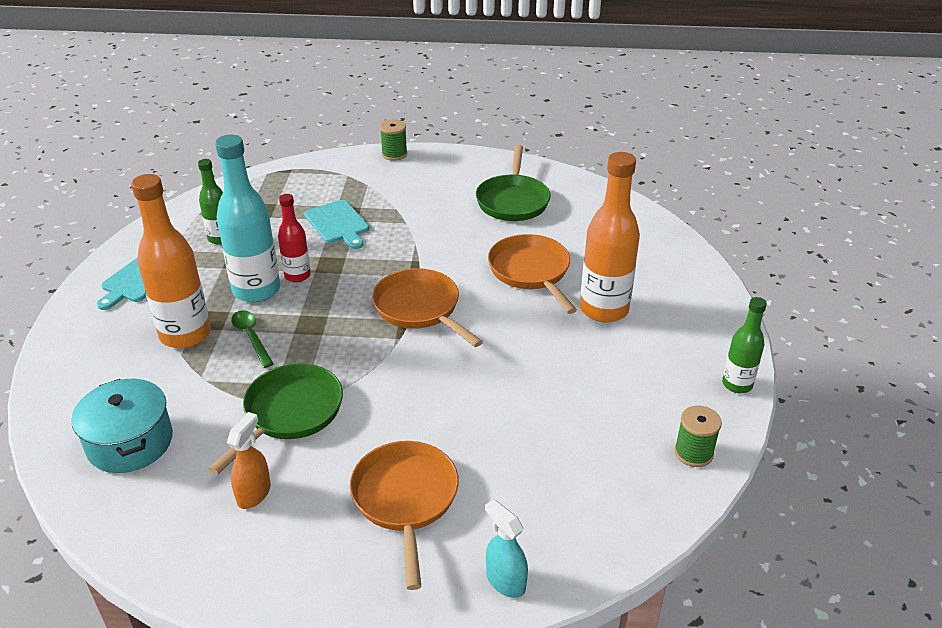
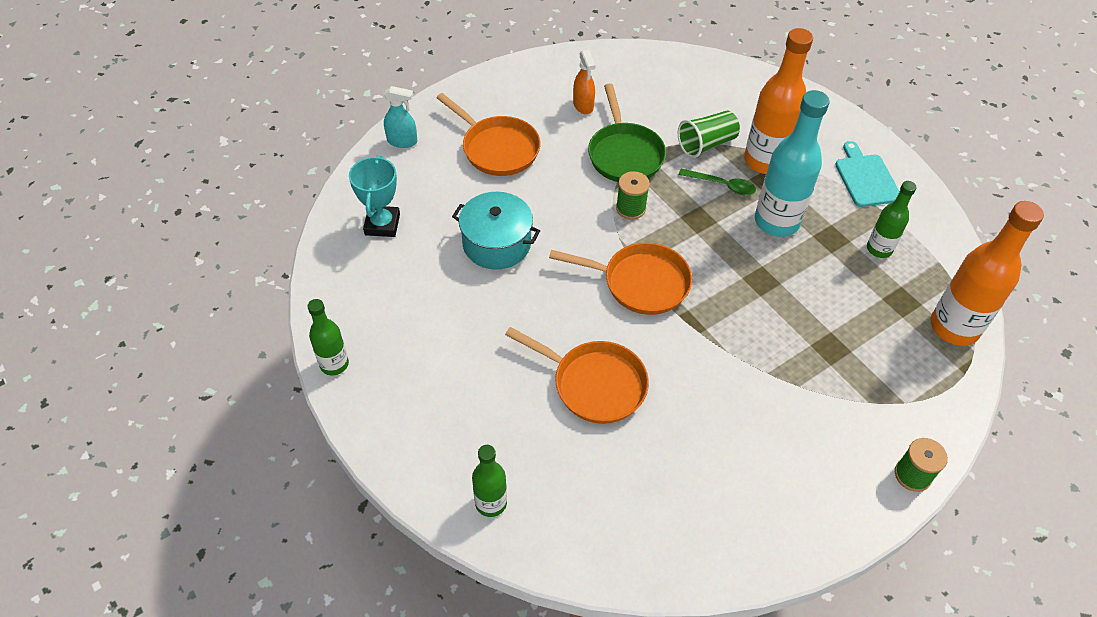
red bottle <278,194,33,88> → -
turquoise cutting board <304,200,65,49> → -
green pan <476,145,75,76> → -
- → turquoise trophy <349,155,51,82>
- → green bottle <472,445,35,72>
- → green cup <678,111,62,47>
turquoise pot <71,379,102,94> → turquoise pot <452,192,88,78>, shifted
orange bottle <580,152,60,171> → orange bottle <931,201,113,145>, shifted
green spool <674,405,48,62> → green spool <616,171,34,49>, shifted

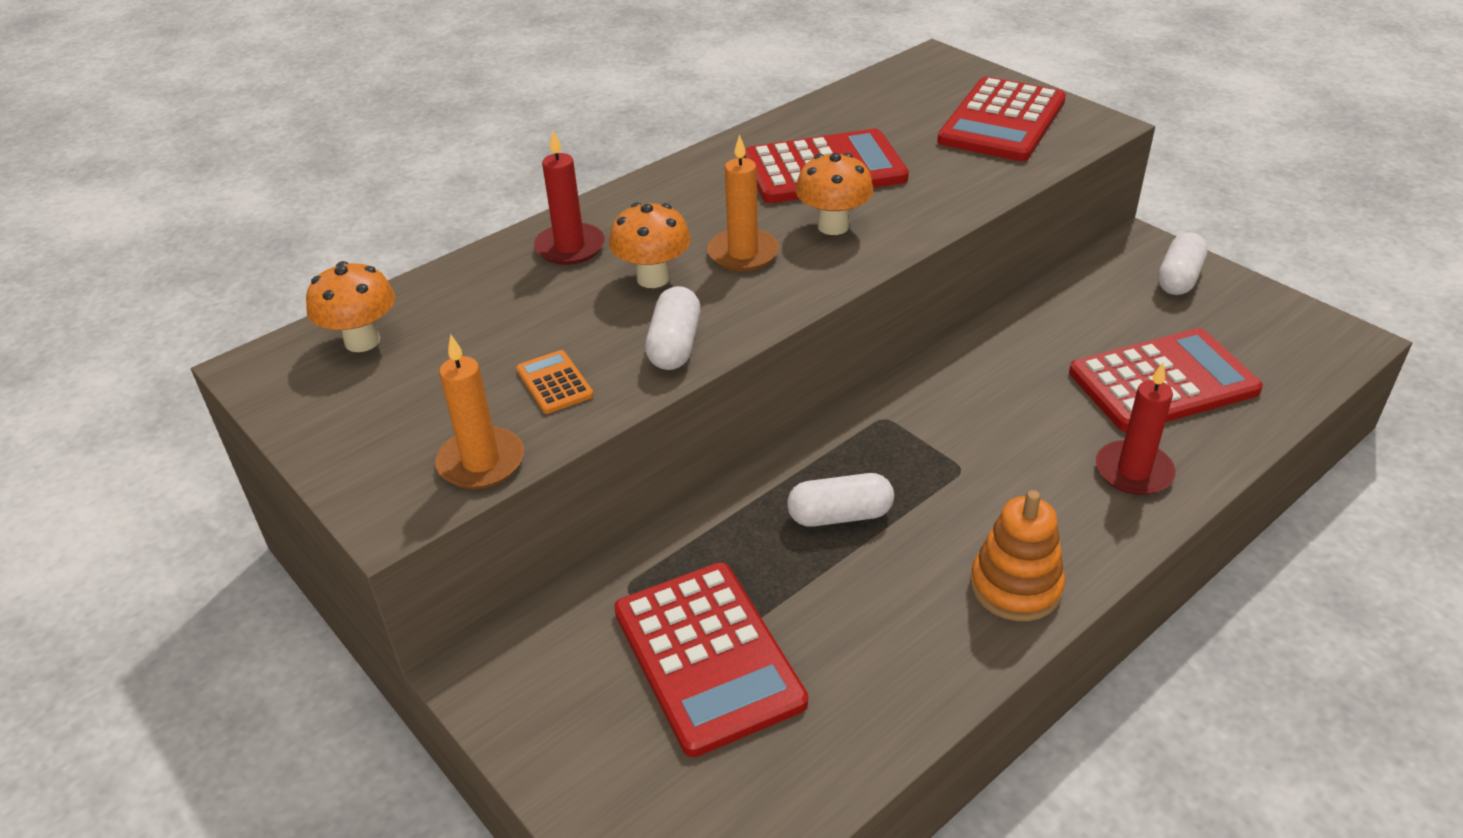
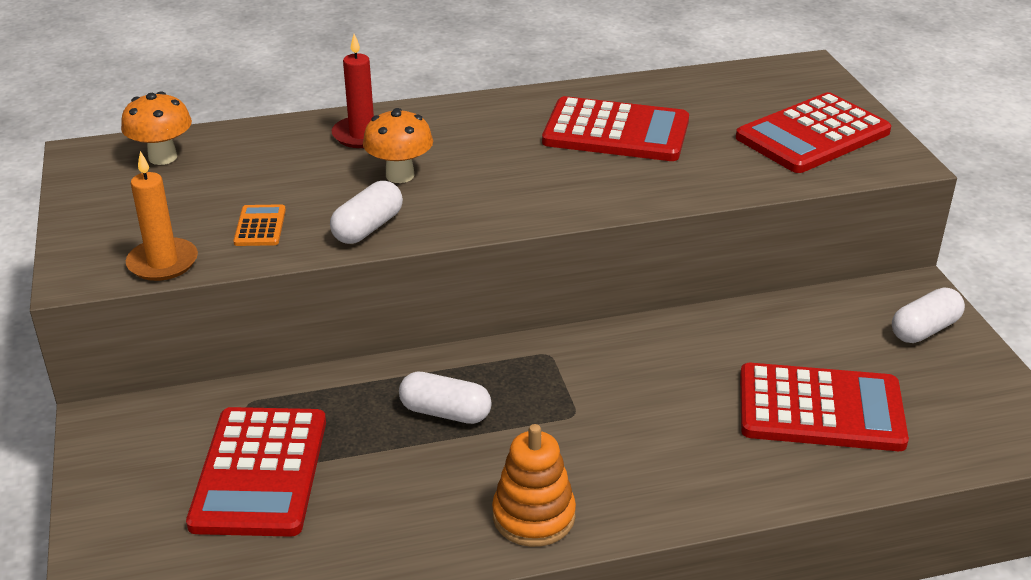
orange candle <707,134,72,137> → -
orange mushroom <796,153,77,82> → -
red candle <1096,363,80,132> → -

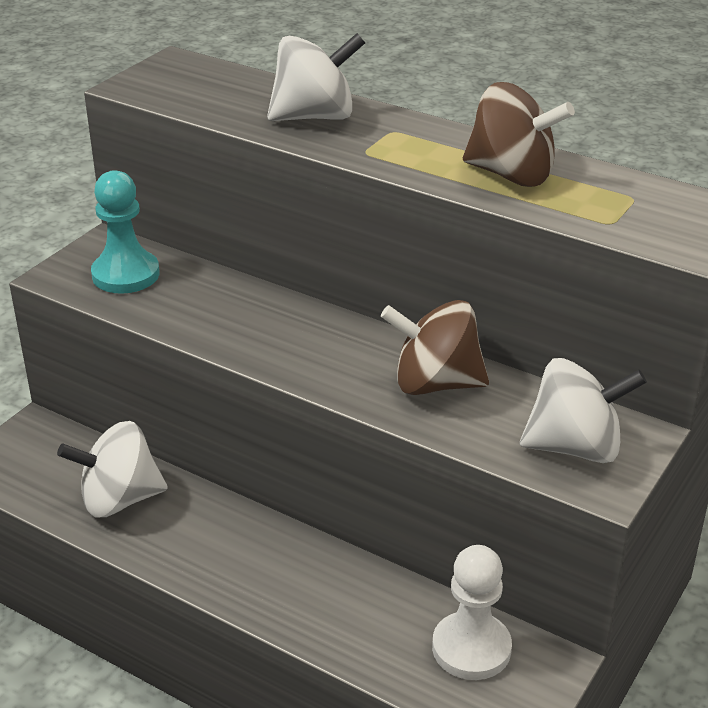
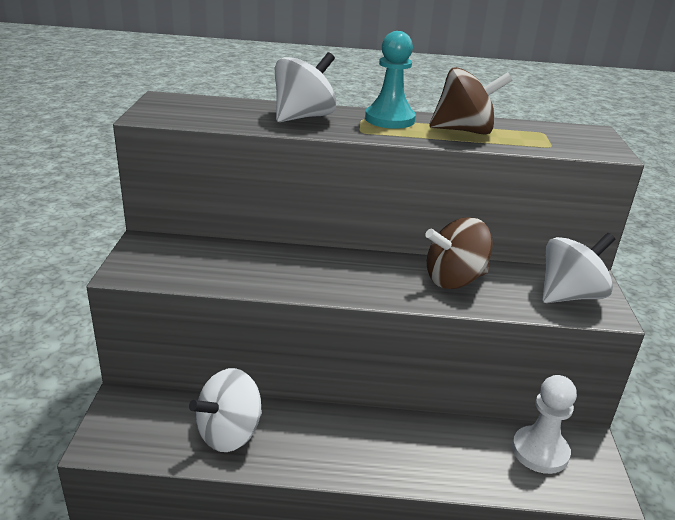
turquoise pawn <91,170,68,124> → turquoise pawn <365,31,51,98>, shifted

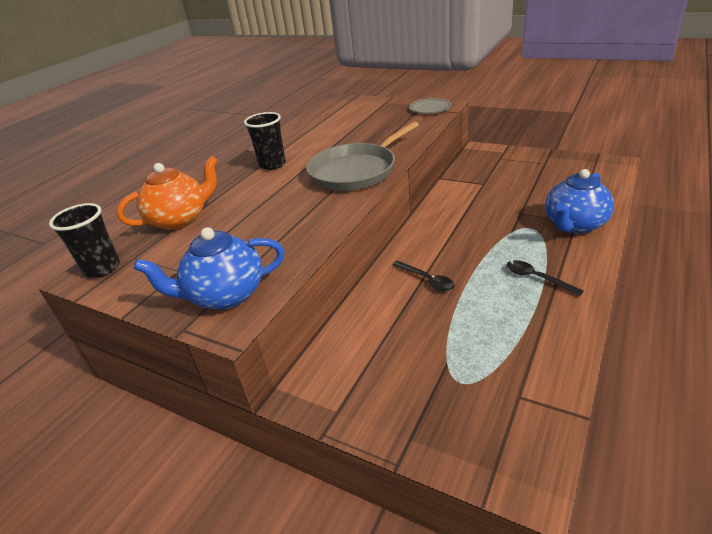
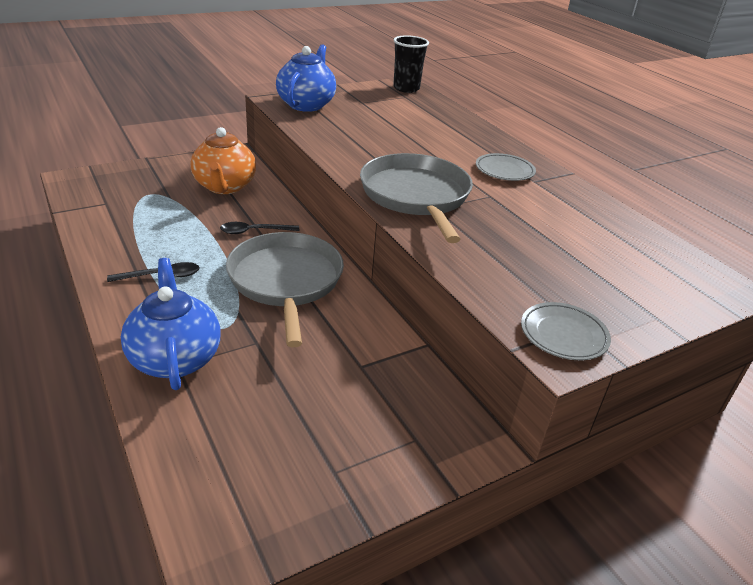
- → grey pan <226,232,118,115>
orange teapot <117,156,101,74> → orange teapot <190,127,66,67>, shifted
black cup <244,112,42,58> → grey plate <476,153,60,28>

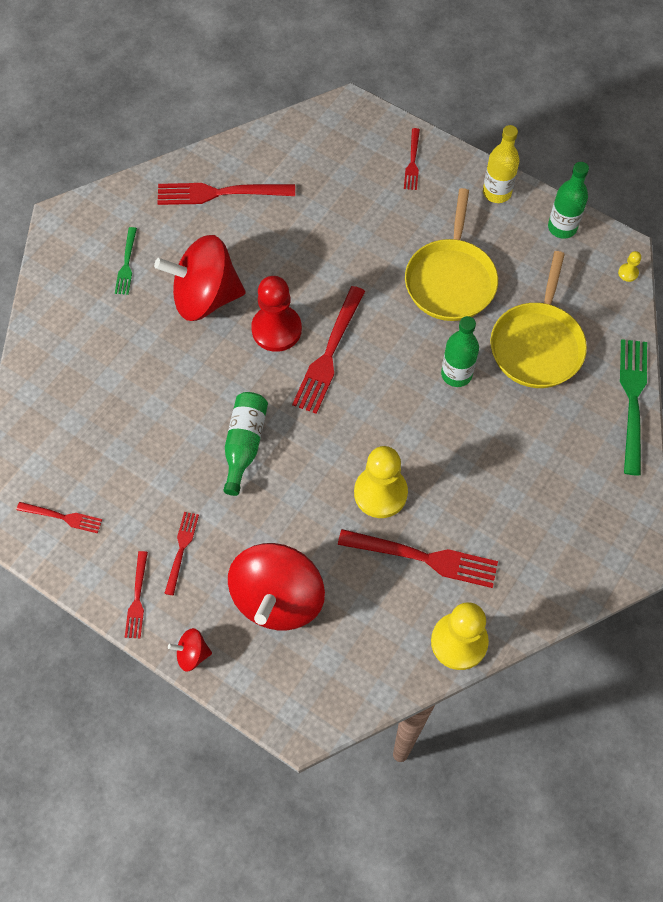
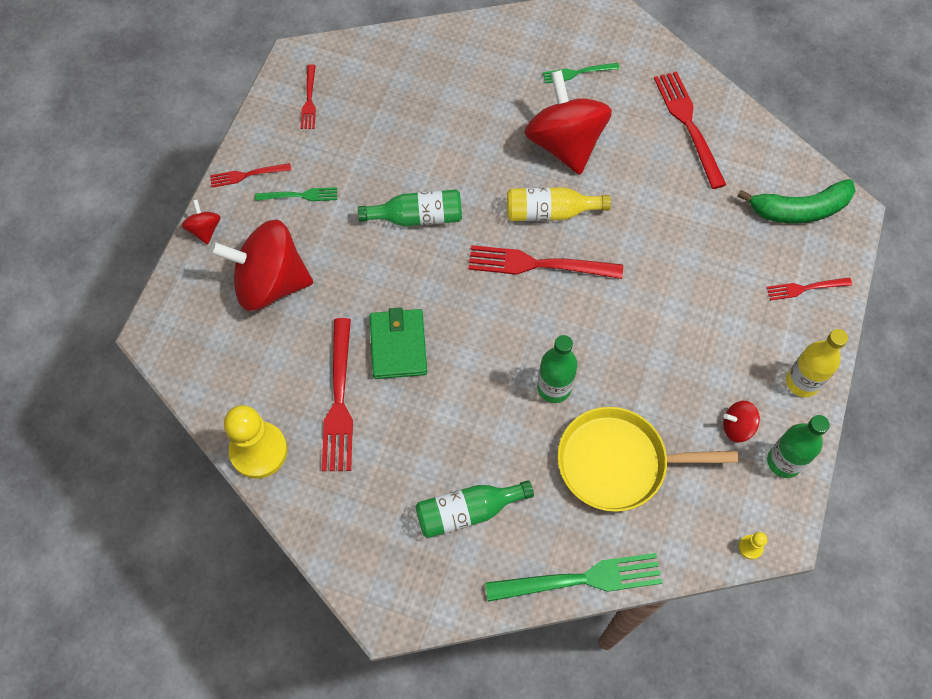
yellow pan <405,188,93,133> → -
- → green bottle <416,480,118,58>
- → red spinning top <723,401,37,41>
- → green banana <737,179,119,44>
red pawn <251,276,51,76> → yellow bottle <507,187,104,34>
yellow pawn <354,446,54,72> → green wallet <370,307,57,72>
red fork <164,512,35,84> → green fork <255,187,82,14>

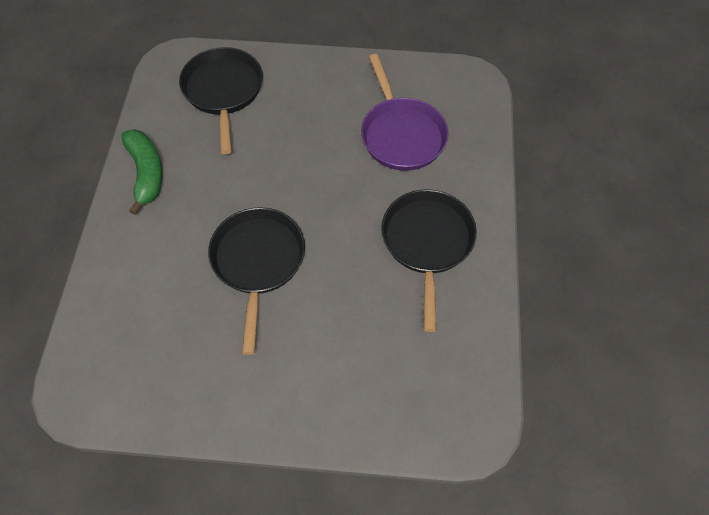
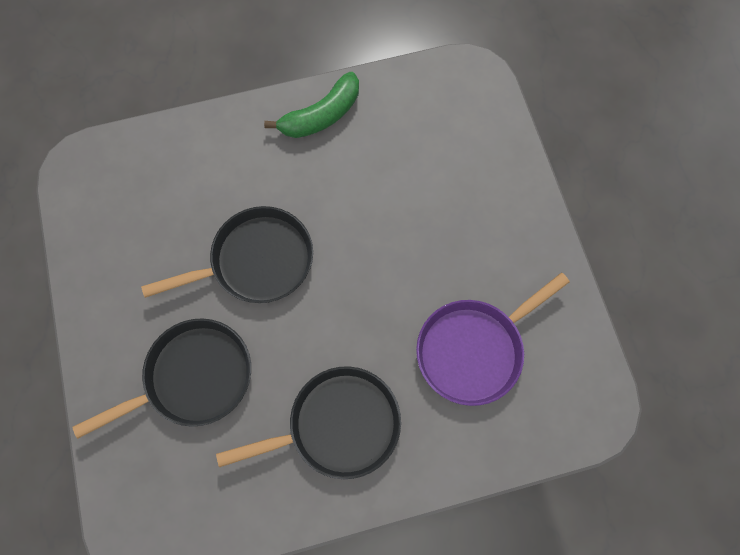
black pan <179,47,84,107> → black pan <72,318,179,121>, shifted

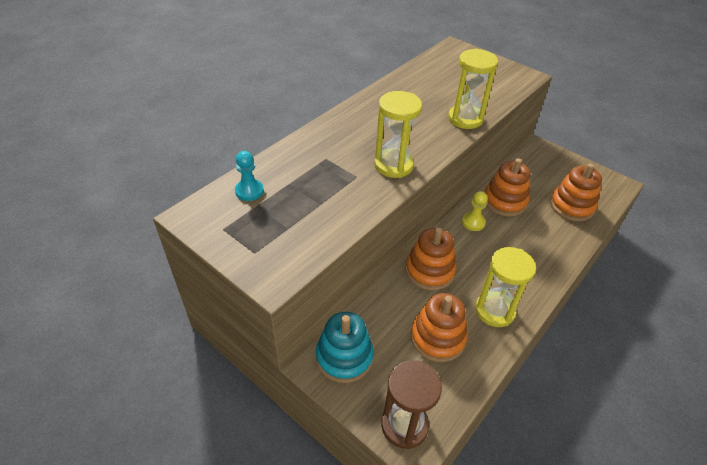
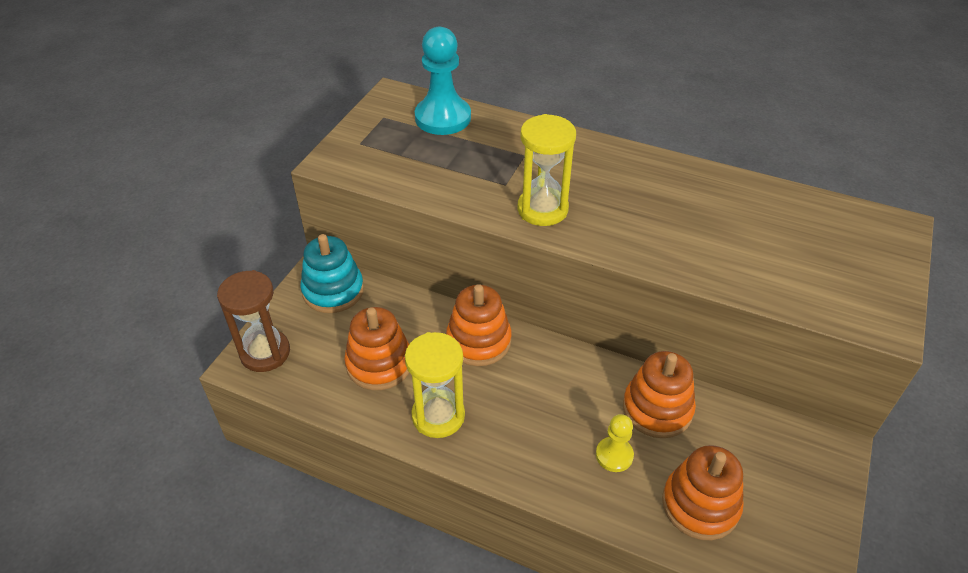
yellow hourglass <448,49,50,80> → -
yellow pawn <462,191,26,40> → yellow pawn <596,414,38,58>, shifted
turquoise pawn <235,151,29,50> → turquoise pawn <415,27,56,108>, x1.85

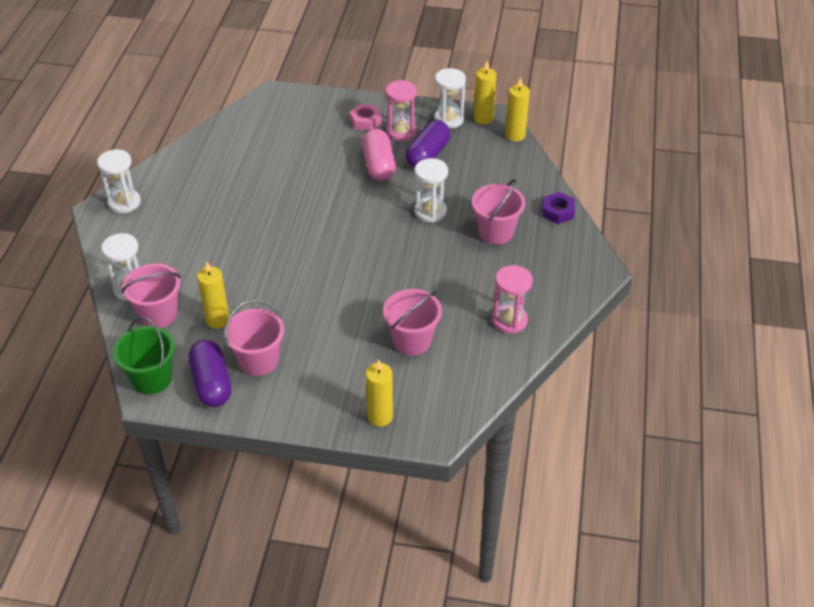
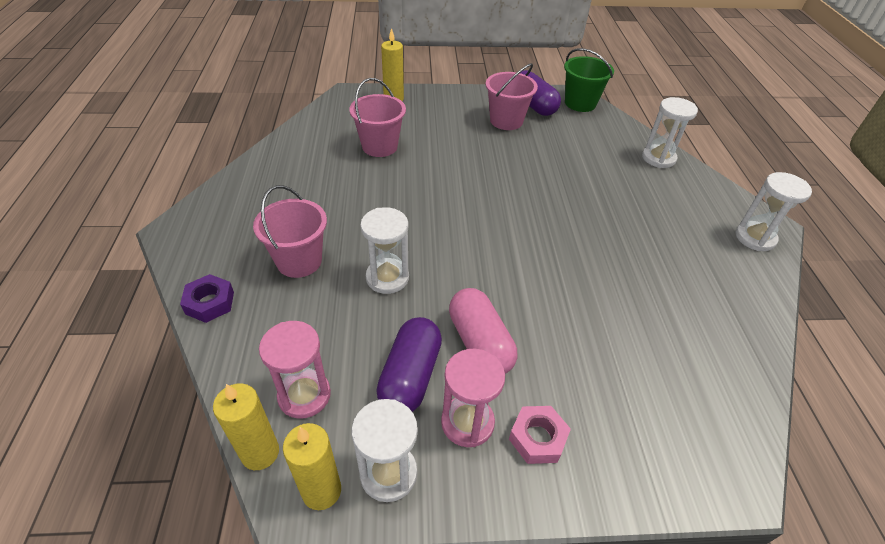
pink bucket <122,263,59,65> → -
yellow candle <197,262,32,66> → -
pink hourglass <492,265,41,69> → pink hourglass <259,321,72,98>, shifted

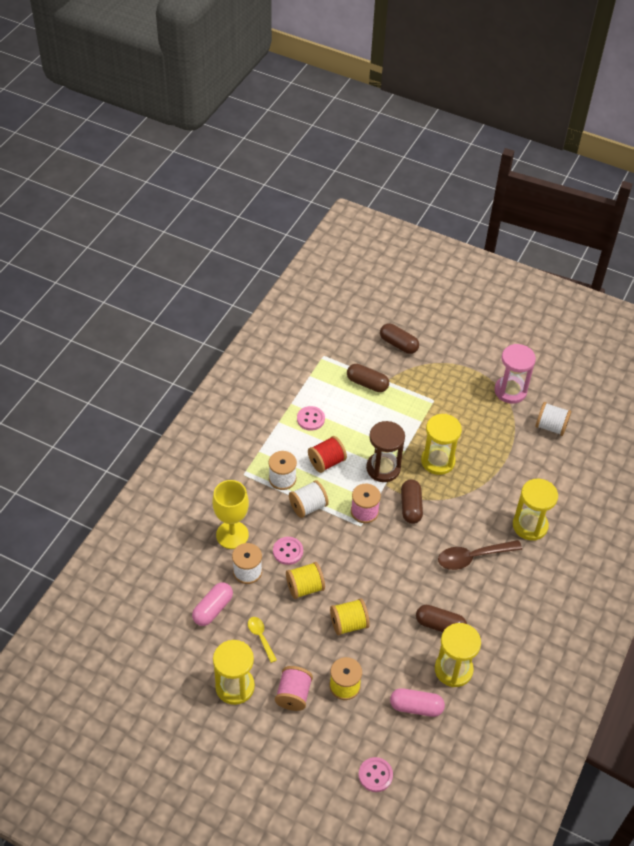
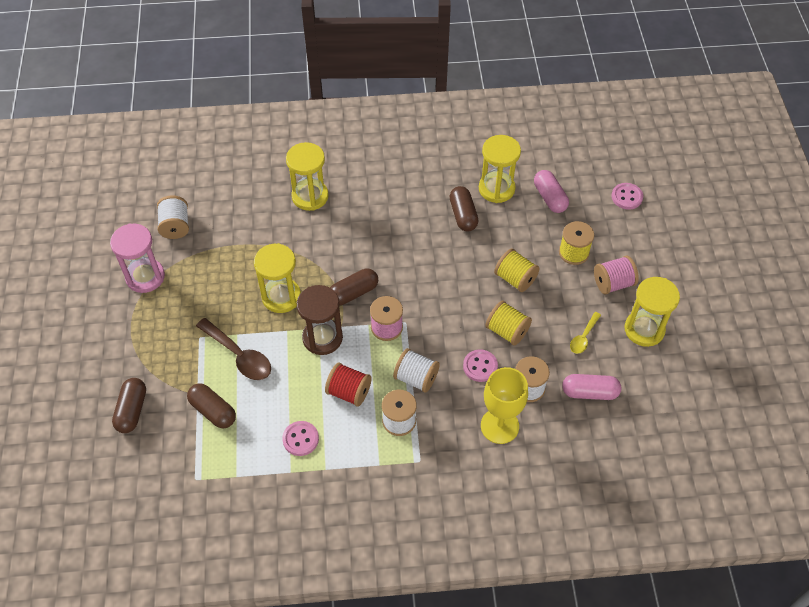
brown spoon <438,540,84,30> → brown spoon <196,318,75,62>, shifted
brown capsule <347,364,42,28> → brown capsule <187,383,49,45>, 45 degrees counterclockwise

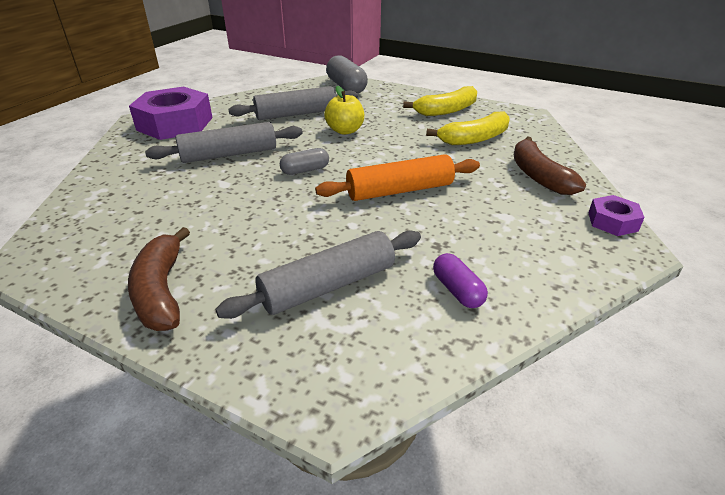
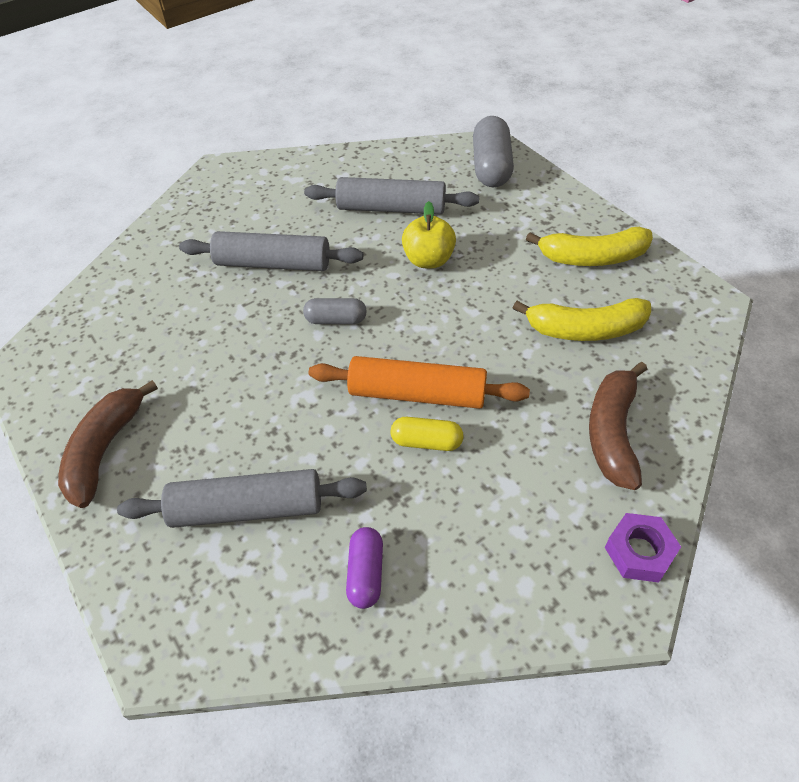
purple nut <129,87,84,53> → -
- → yellow capsule <391,417,73,34>

